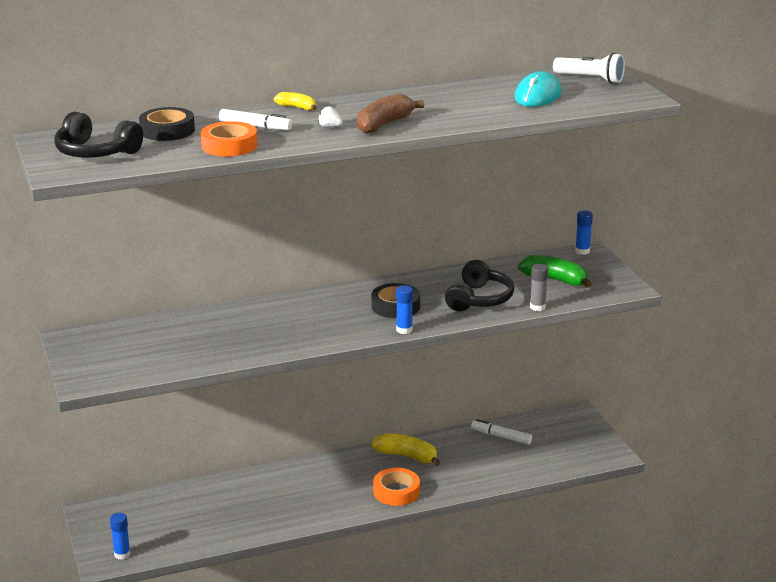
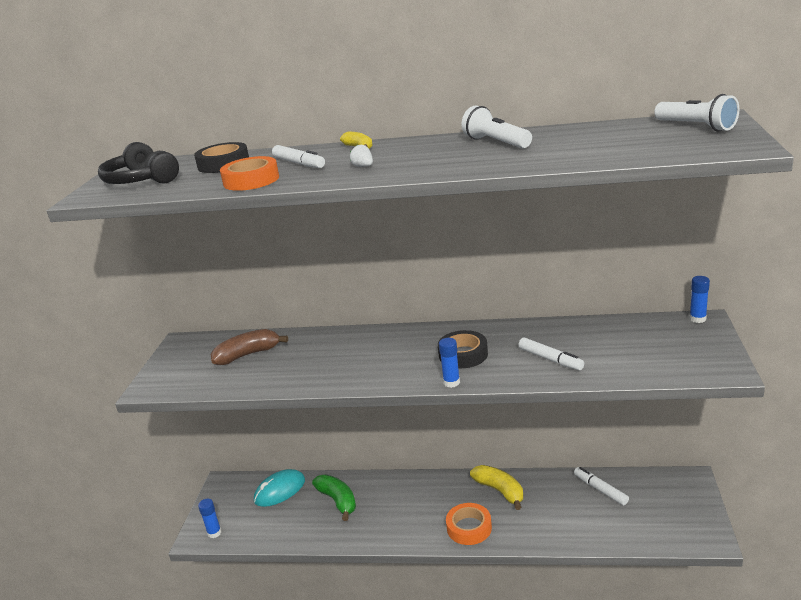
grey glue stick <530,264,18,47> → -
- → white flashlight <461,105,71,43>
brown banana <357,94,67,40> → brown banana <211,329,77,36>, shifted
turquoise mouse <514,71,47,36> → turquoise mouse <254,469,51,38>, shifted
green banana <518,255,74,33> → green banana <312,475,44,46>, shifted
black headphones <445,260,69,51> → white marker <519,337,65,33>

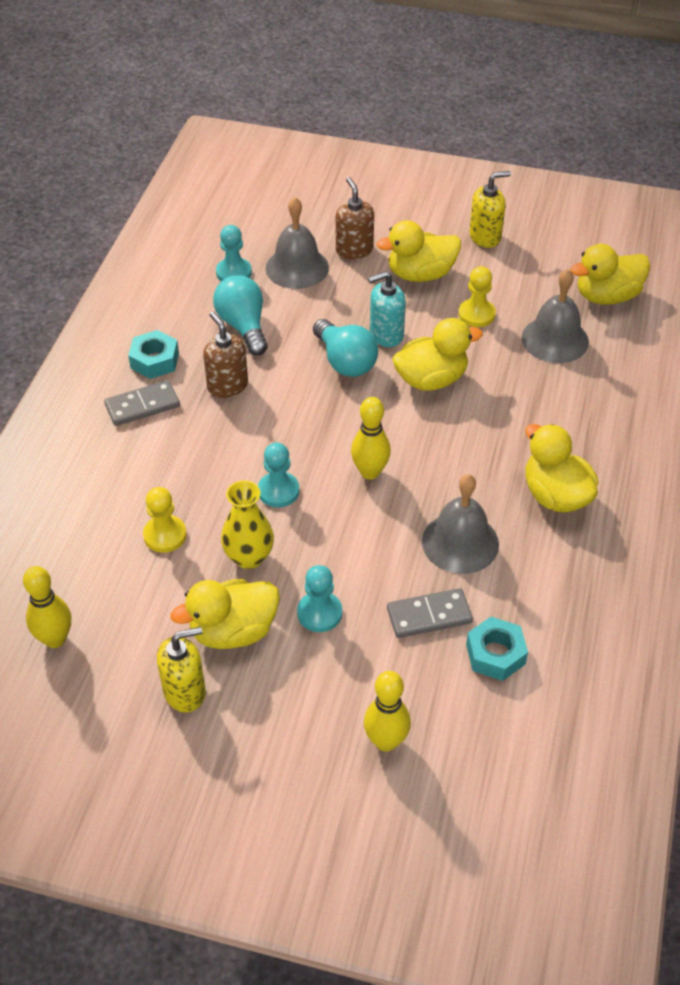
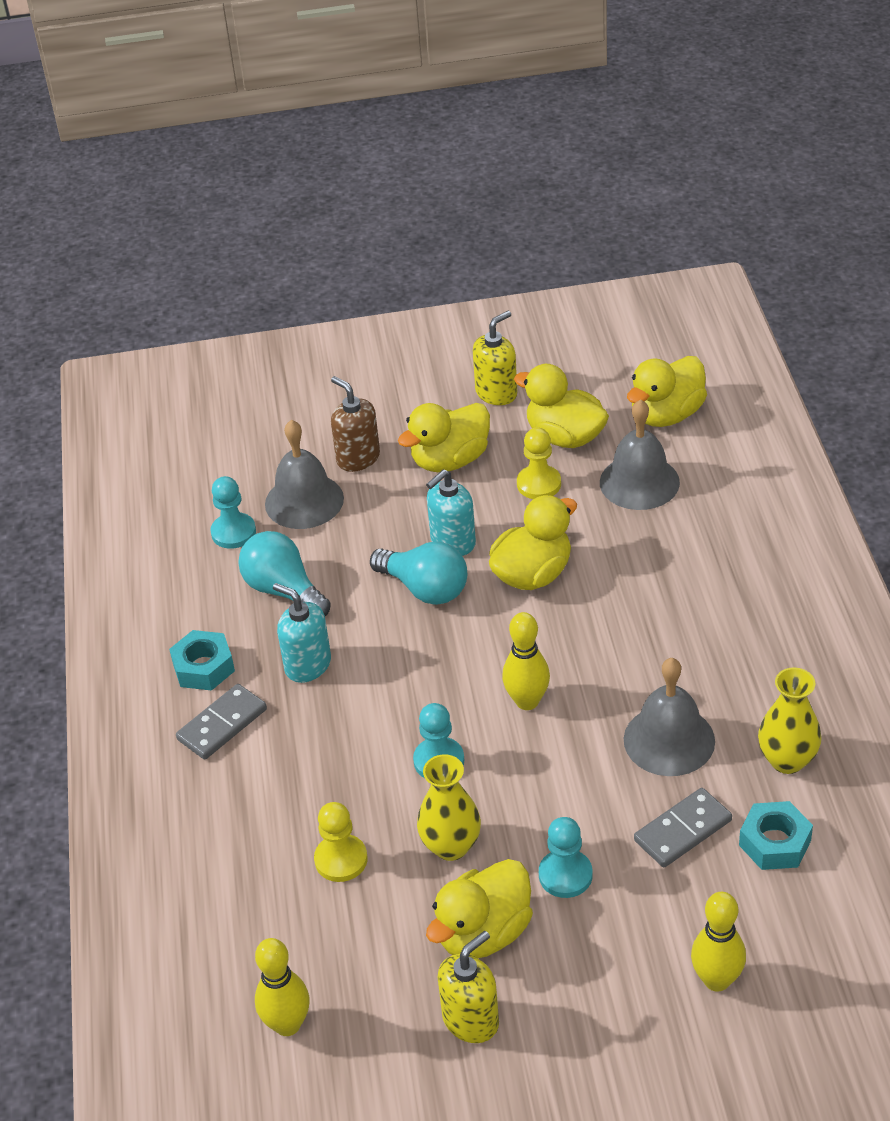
- → yellow vase <758,667,64,107>
yellow duck <525,424,73,89> → yellow duck <514,364,95,84>, shifted
brown soap dispenser <203,312,45,86> → turquoise soap dispenser <273,583,58,100>

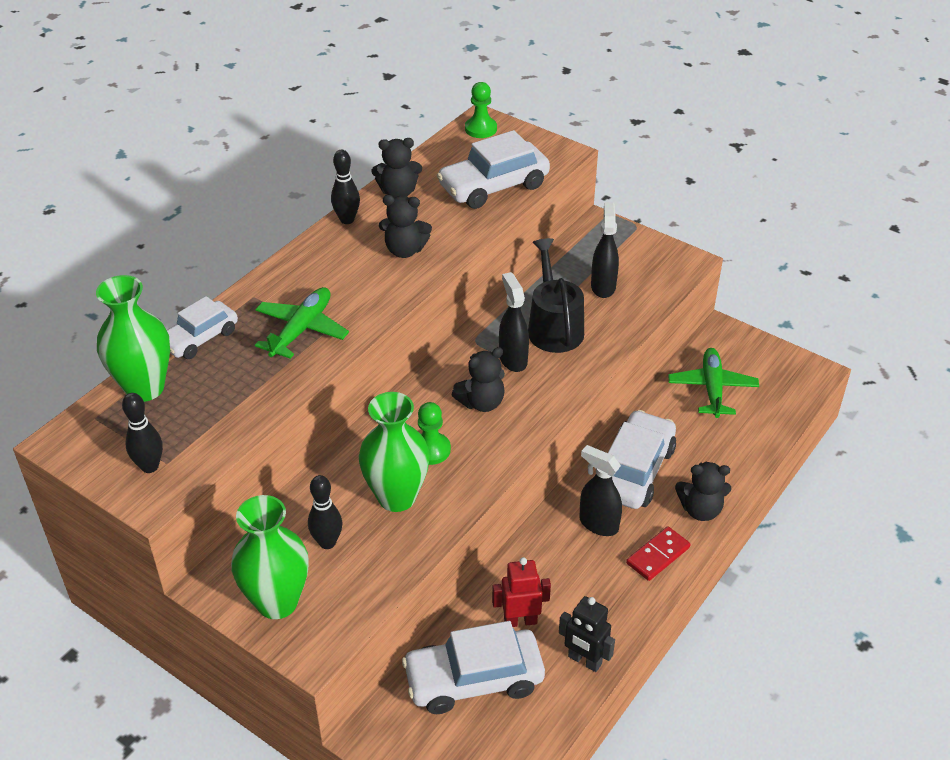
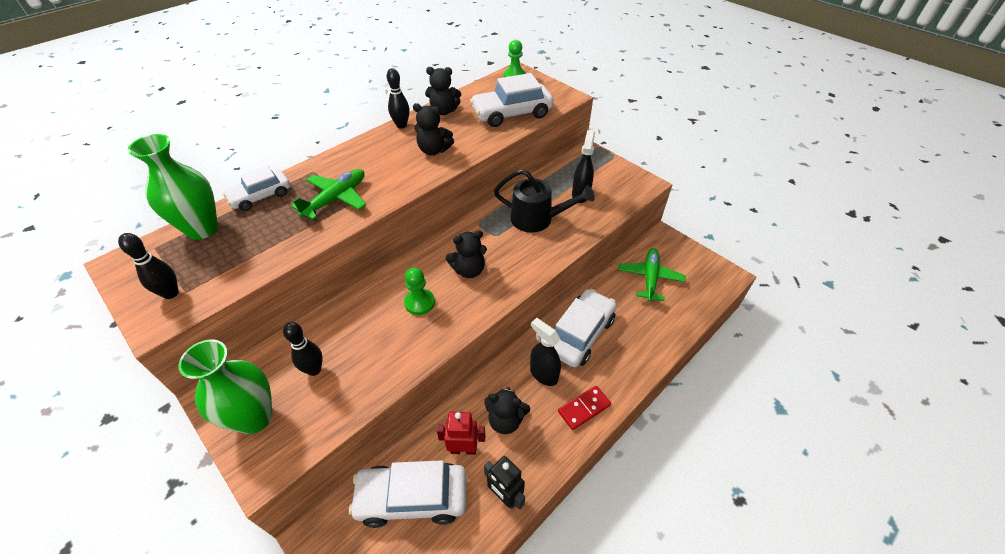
green vase <359,392,71,120> → -
black spray bottle <499,272,30,100> → -
black teddy bear <675,462,56,59> → black teddy bear <484,387,46,47>, shifted
black watering can <528,238,56,115> → black watering can <494,169,101,64>, 105 degrees clockwise

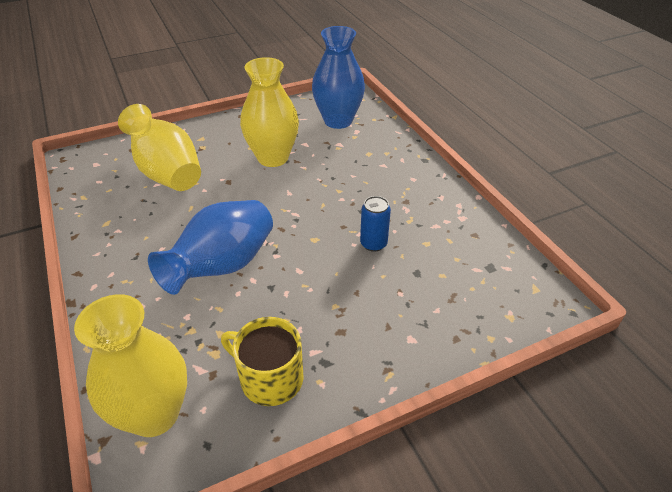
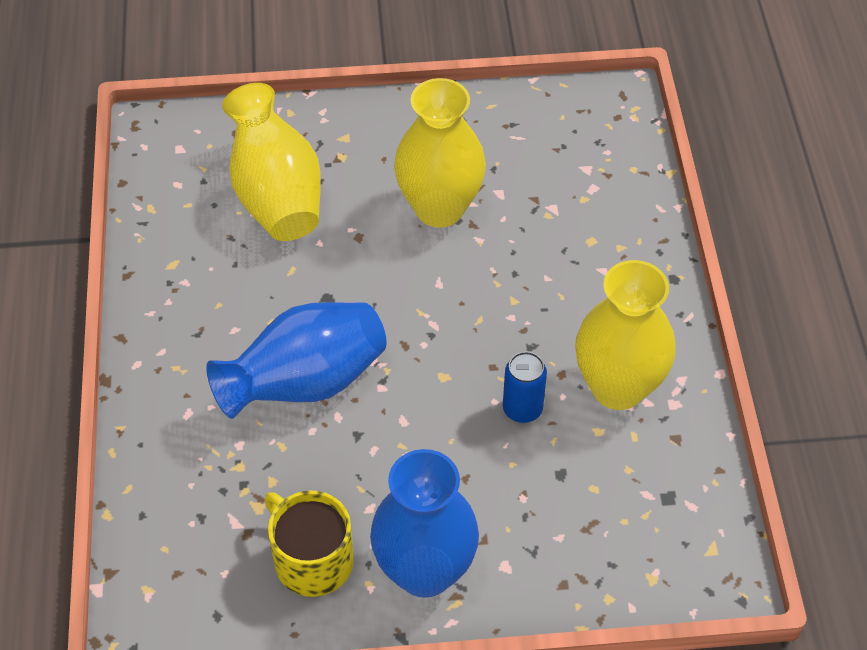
yellow vase <74,294,113,143> → yellow vase <575,260,101,150>, shifted
blue vase <312,26,53,103> → blue vase <370,449,109,149>, shifted

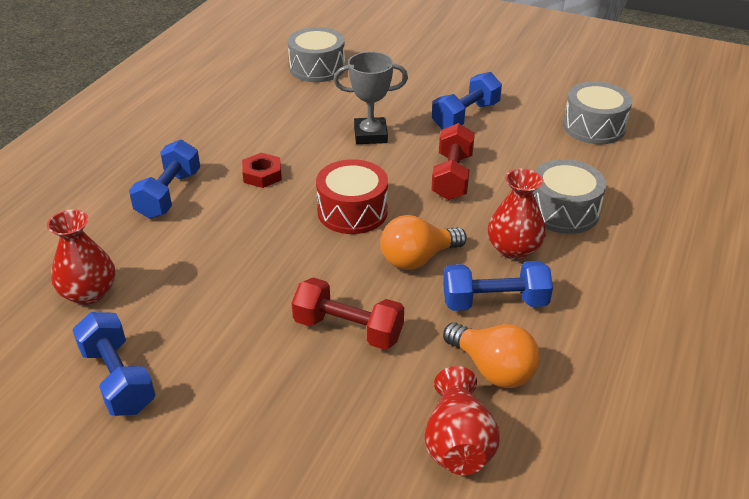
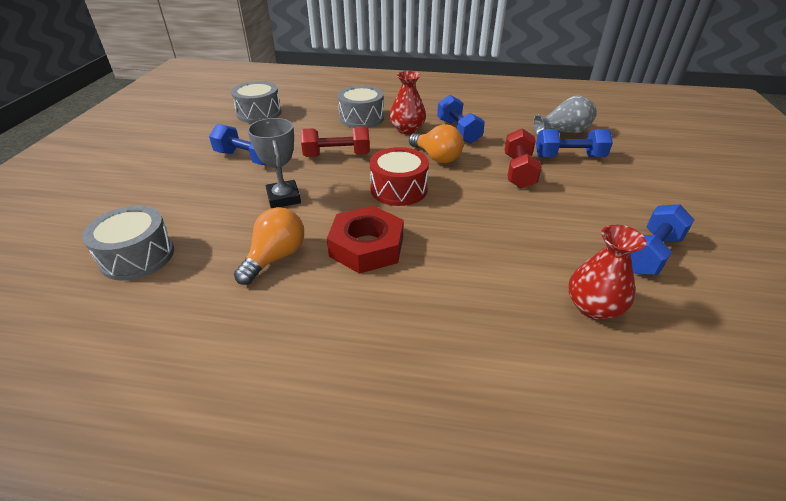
blue dumbbell <129,139,71,80> → blue dumbbell <536,129,77,28>, shifted
orange light bulb <443,323,97,65> → orange light bulb <234,207,70,78>, shifted
red vase <424,366,76,109> → grey vase <533,95,64,40>
red nut <242,153,40,35> → red nut <327,206,76,68>, x1.81

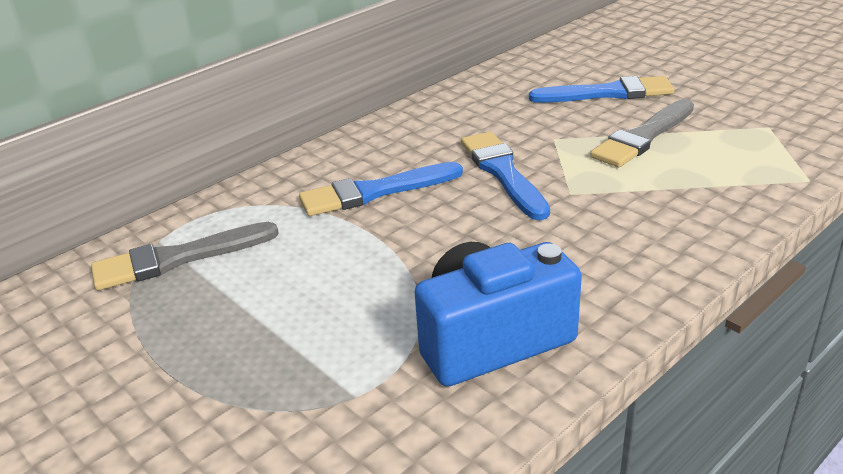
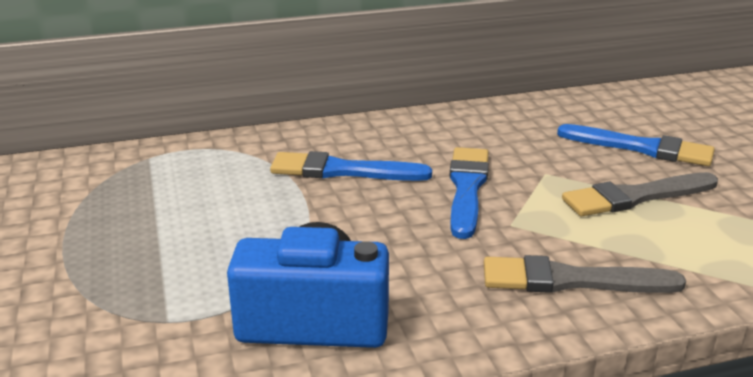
grey brush <91,222,188,68> → grey brush <484,255,202,38>, shifted

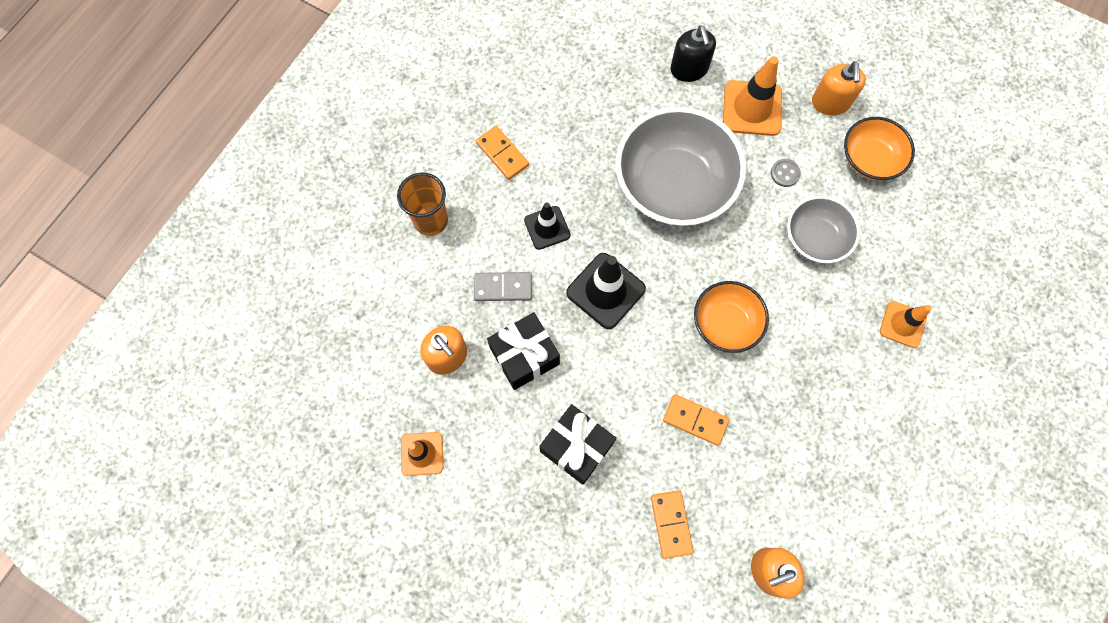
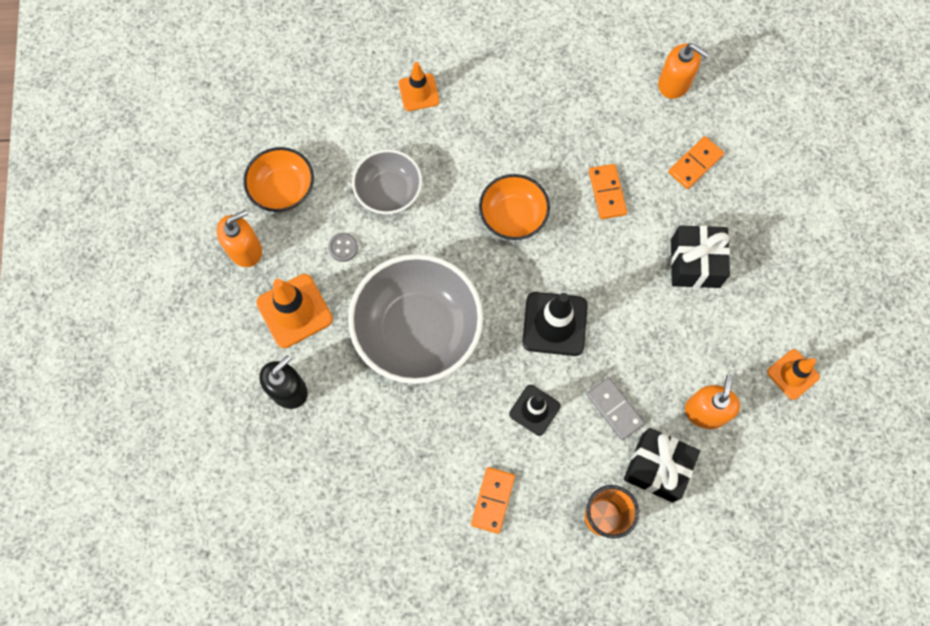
black gift <487,312,73,78> → black gift <623,428,77,75>, shifted

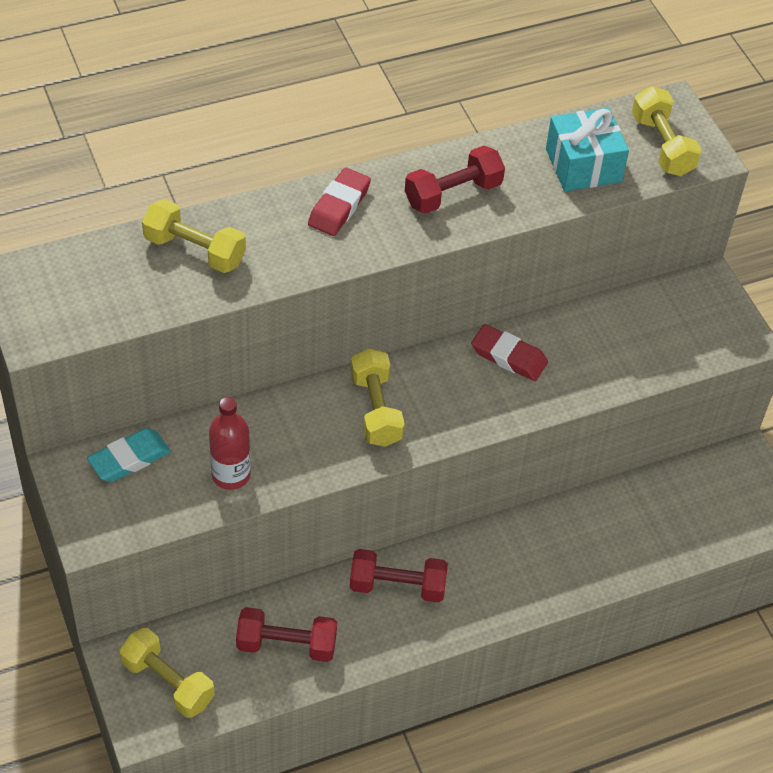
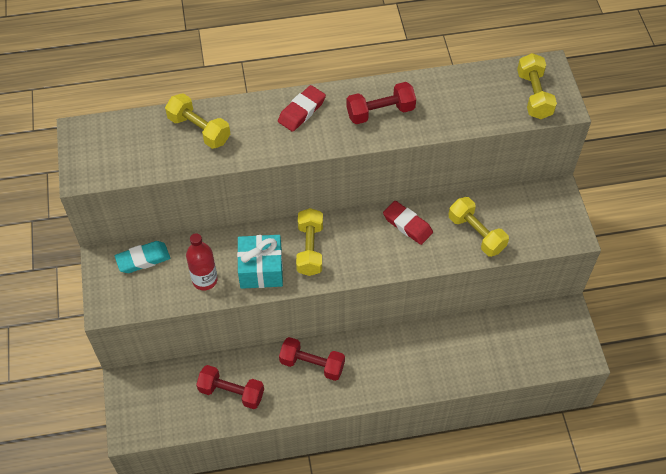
yellow dumbbell <119,628,96,90> → yellow dumbbell <448,197,61,60>, shifted
turquoise gift <546,108,83,84> → turquoise gift <237,235,46,54>, shifted

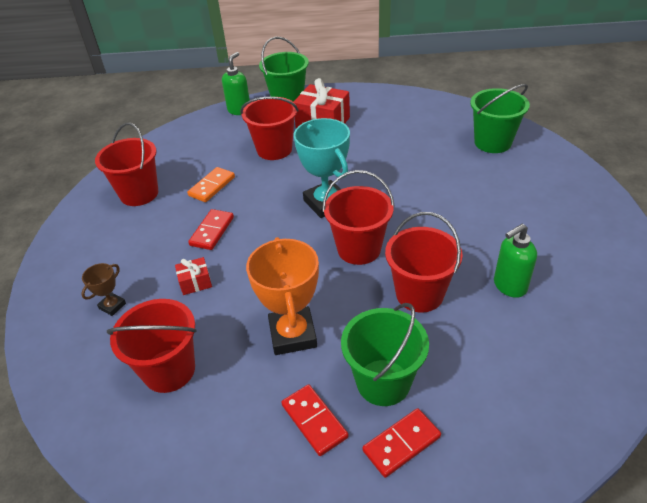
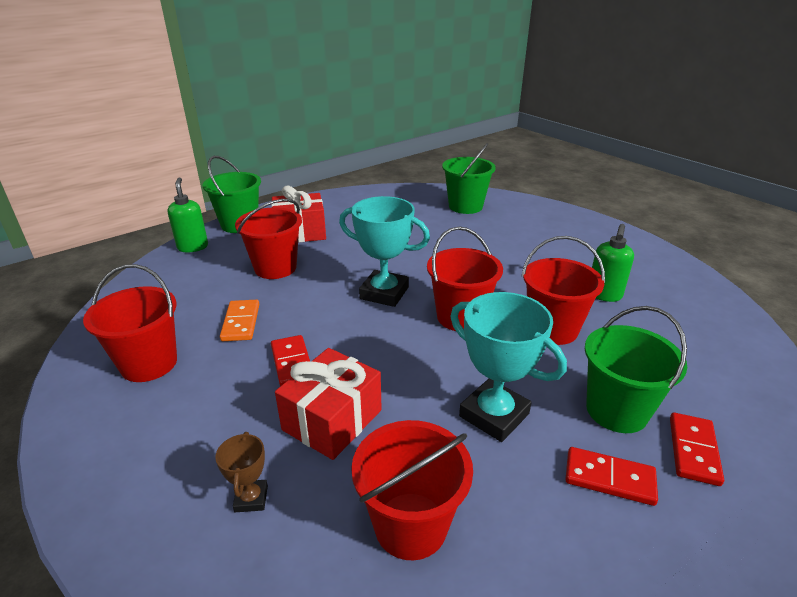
orange trophy <246,237,73,118> → turquoise trophy <450,292,117,150>
red gift <175,257,37,38> → red gift <275,348,107,112>, x1.99

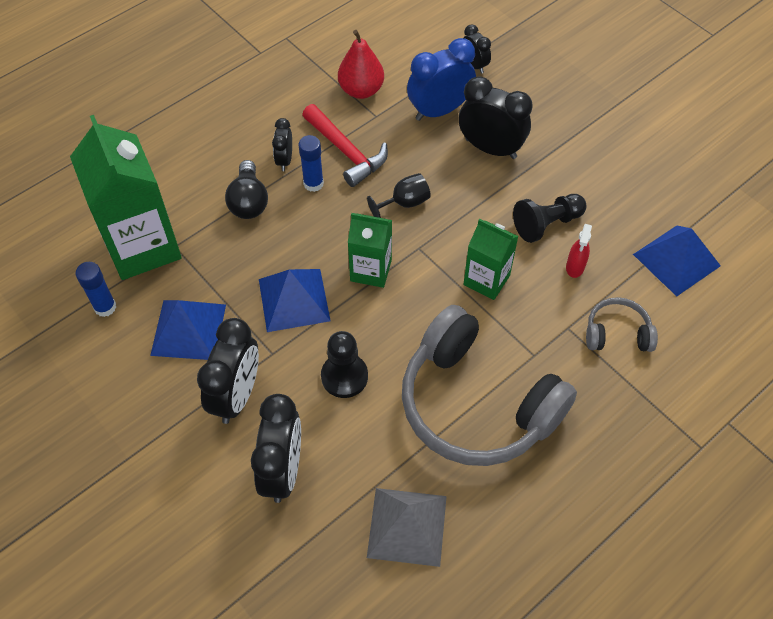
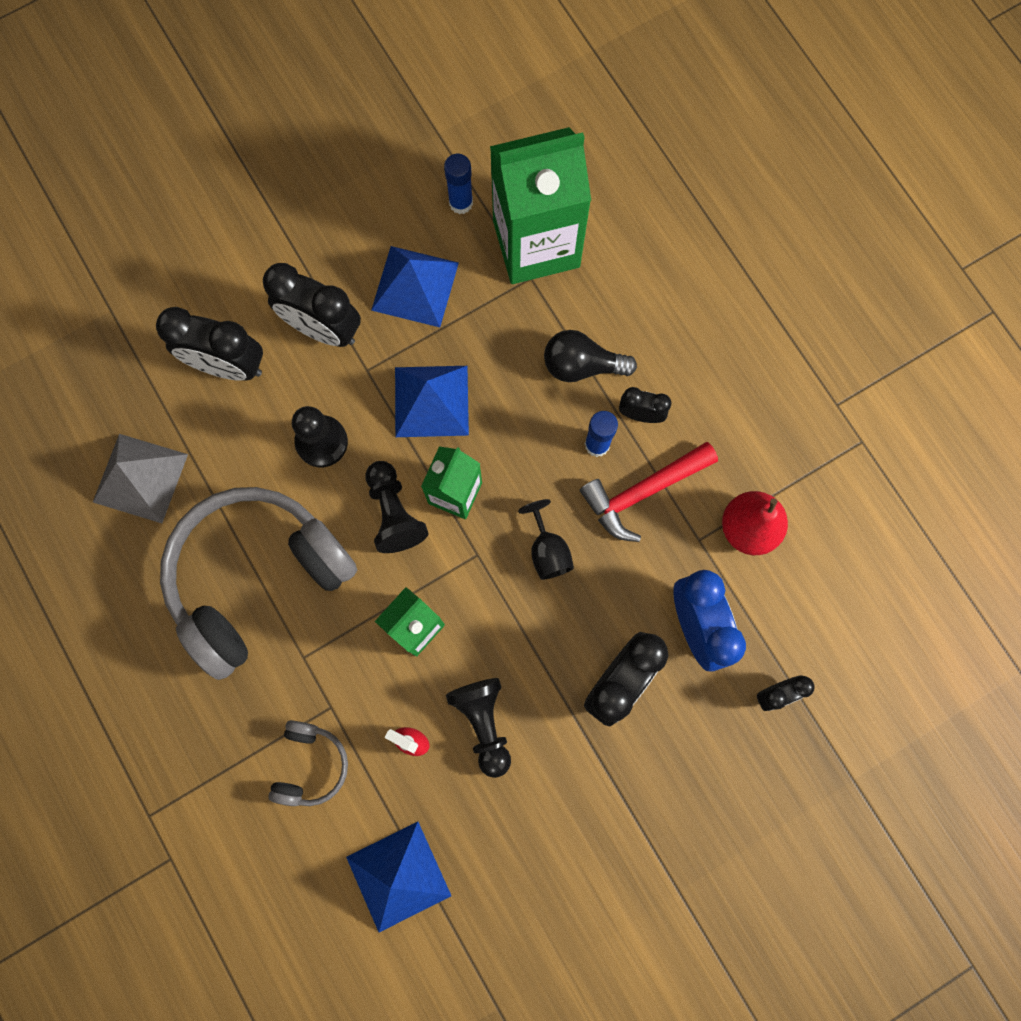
- → black pawn <365,461,64,92>

